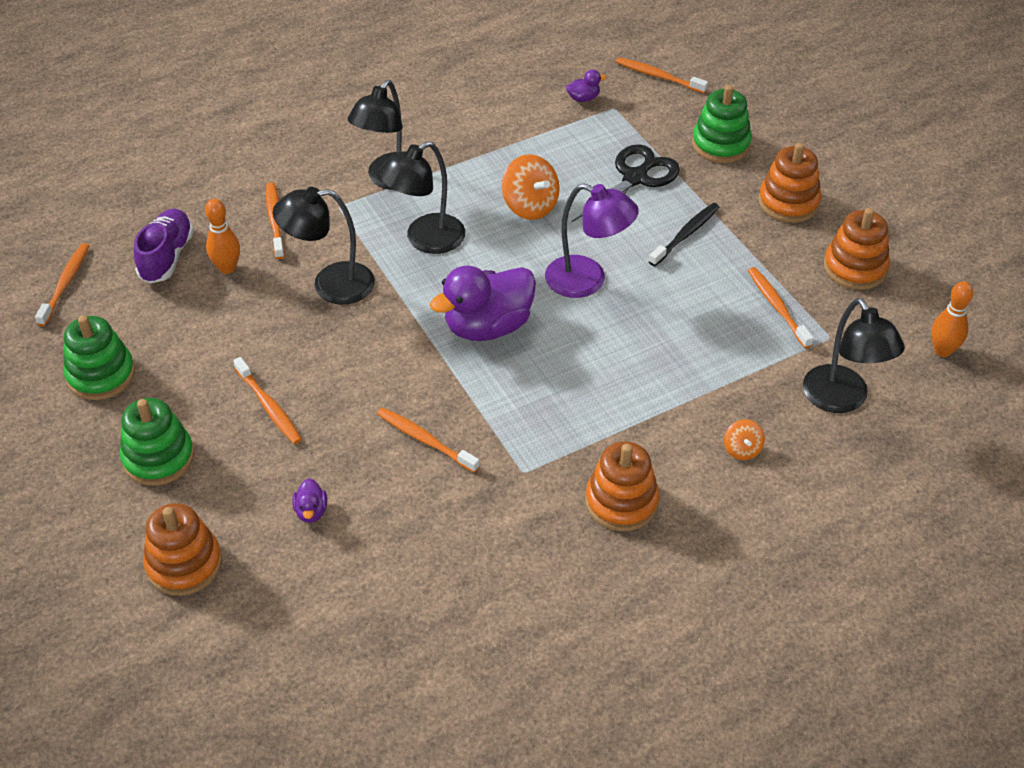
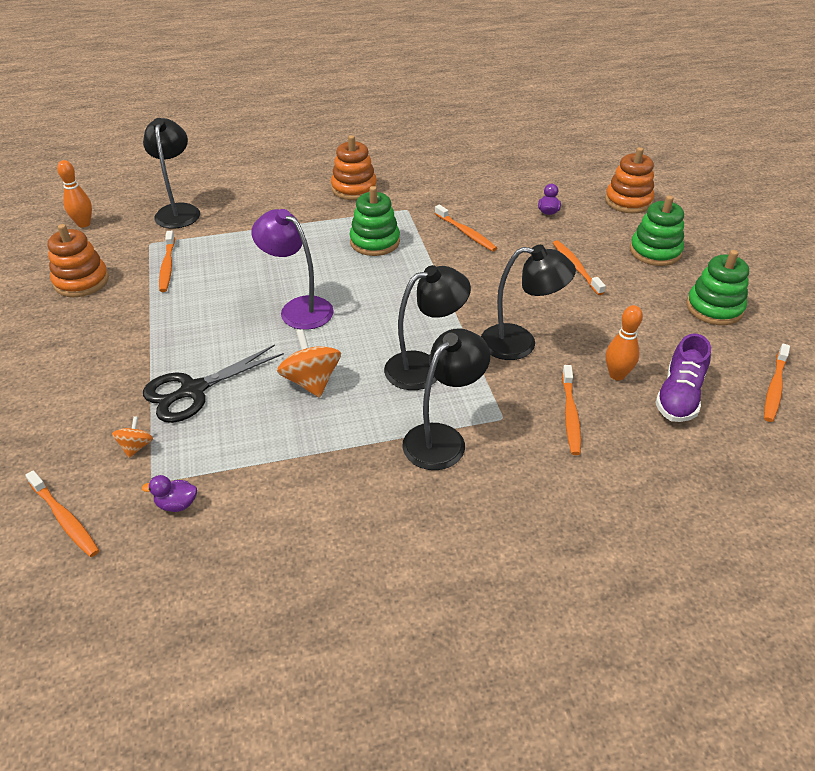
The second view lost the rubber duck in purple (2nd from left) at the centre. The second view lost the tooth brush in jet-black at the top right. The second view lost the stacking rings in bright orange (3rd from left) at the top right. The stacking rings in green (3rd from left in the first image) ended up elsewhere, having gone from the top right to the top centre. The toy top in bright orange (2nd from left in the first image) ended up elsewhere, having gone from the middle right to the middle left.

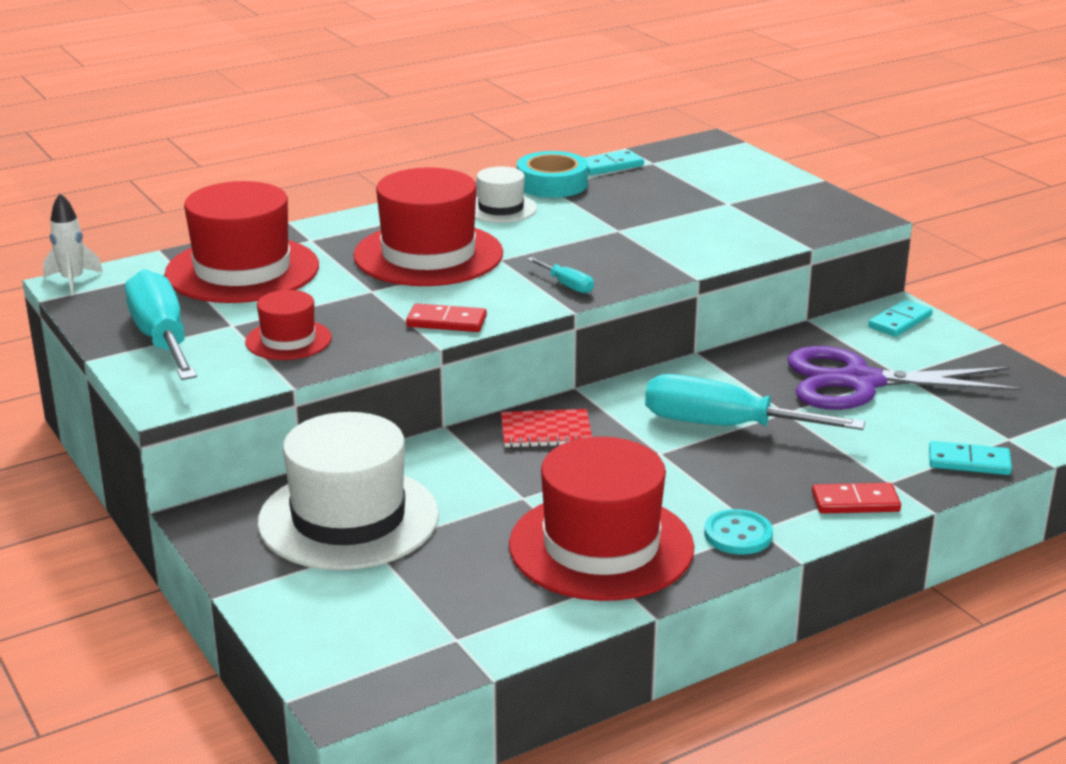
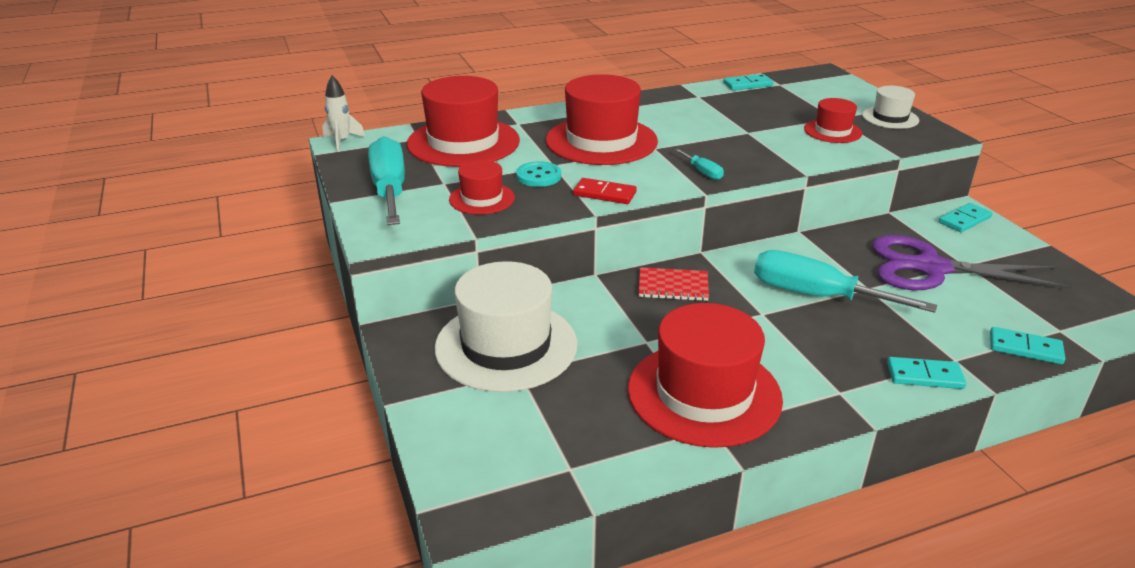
The second view lost the sticky tape in aqua at the top centre. The second view gained the hat in red (5th from left) at the top right. The hat in white (2nd from left) ended up elsewhere, having gone from the top centre to the top right. The sewing button in aqua ended up elsewhere, having gone from the bottom right to the top centre. What was the domino piece in red (2nd from left) at the middle right turned into the domino piece in aqua (2nd from left) at the middle right.

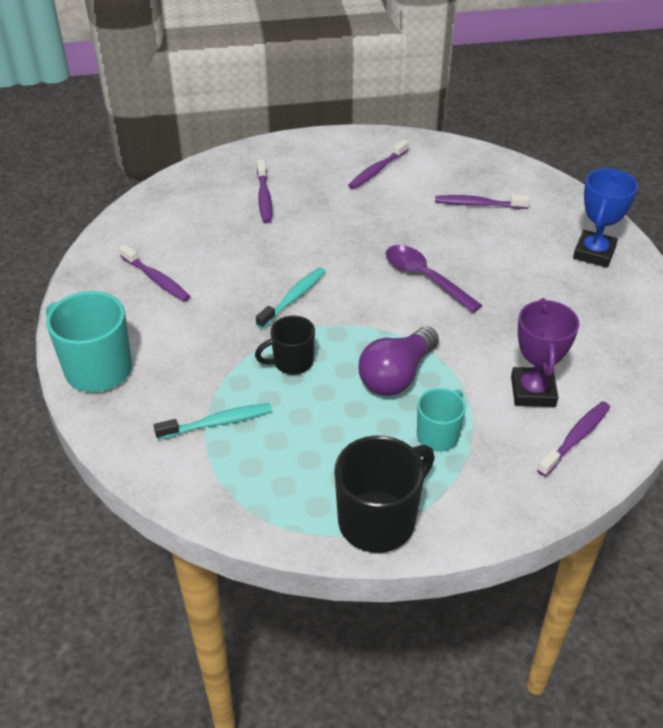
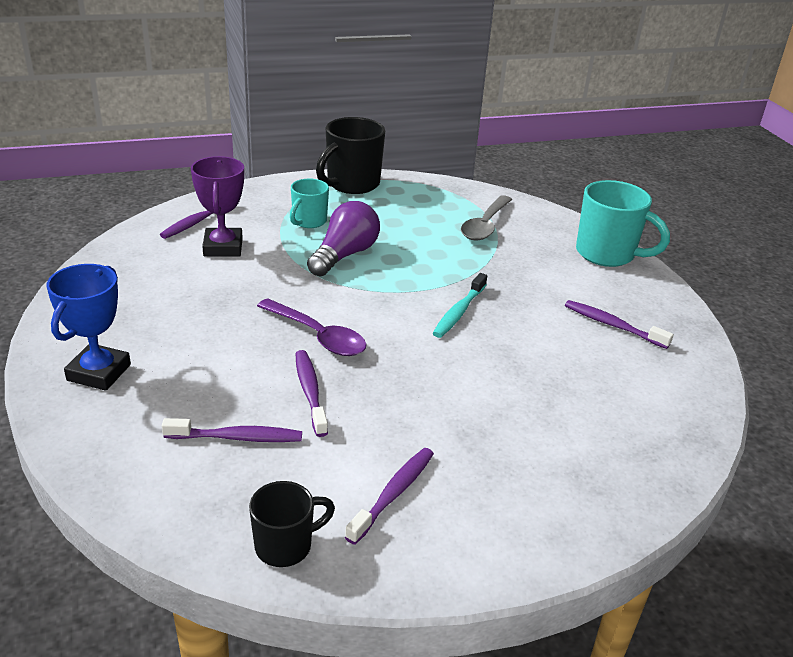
The coffee mug in jet-black (1st from left) ended up elsewhere, having gone from the centre to the bottom centre. The tooth brush in purple (2nd from left in the first image) ended up elsewhere, having gone from the top centre to the centre. Where the tooth brush in aqua (1st from left) stood at the middle left, the spoon in gray came to stand at the top centre.

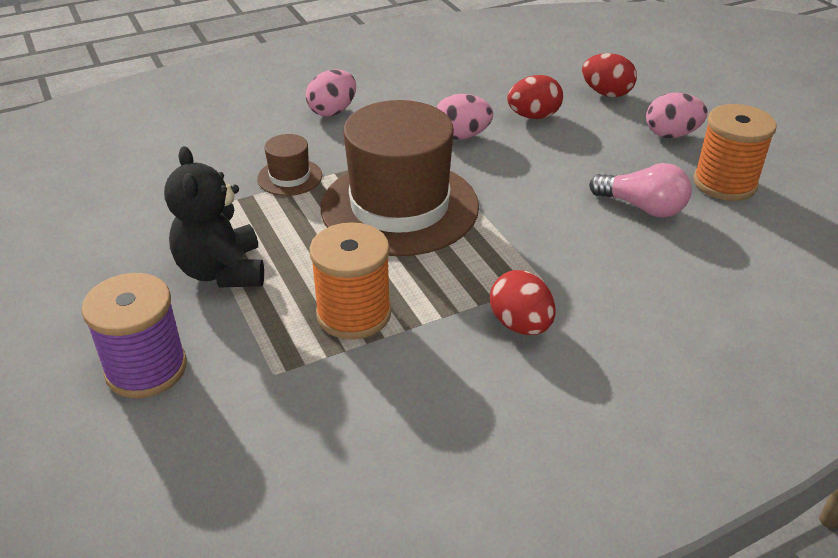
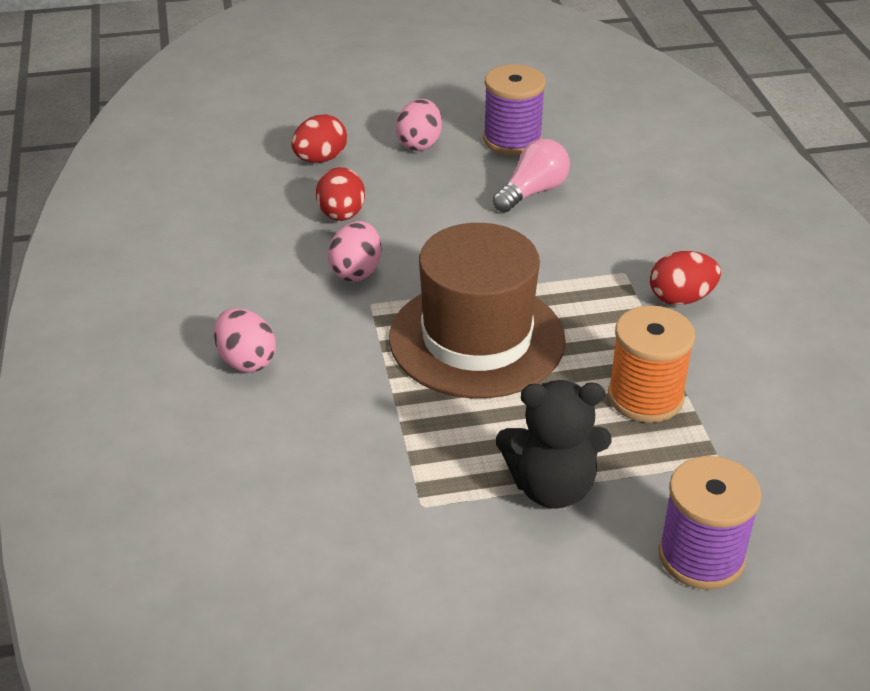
The second view lost the hat in brown (1st from left) at the top centre. What was the bobbin in bright orange (2nd from left) at the top right turned into the bobbin in purple (1st from left) at the top centre.

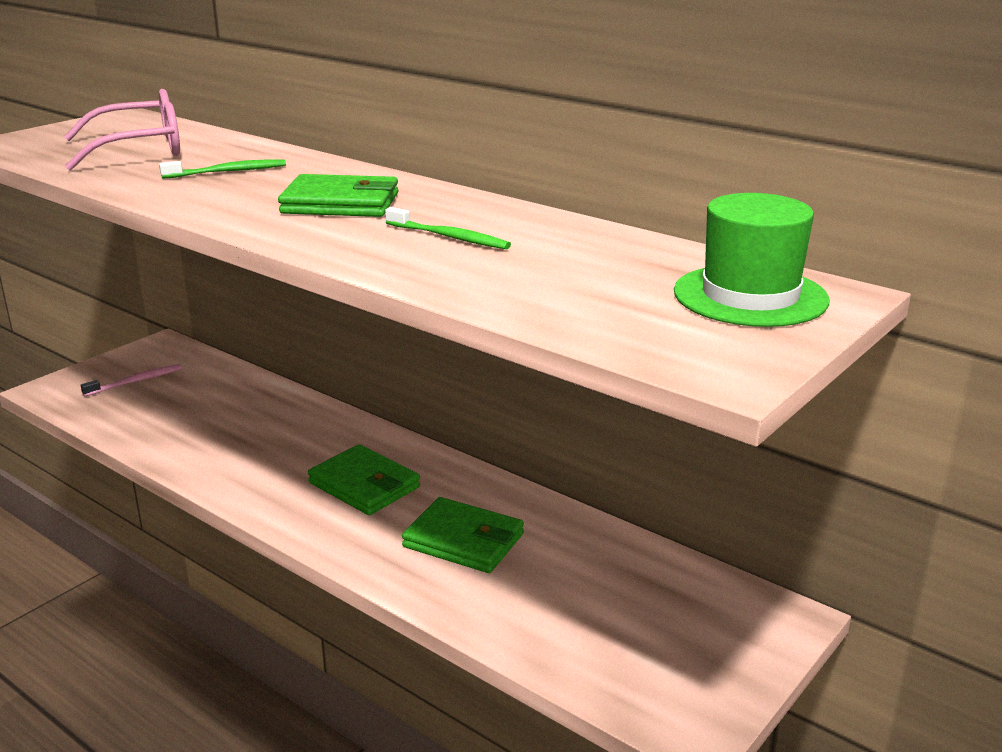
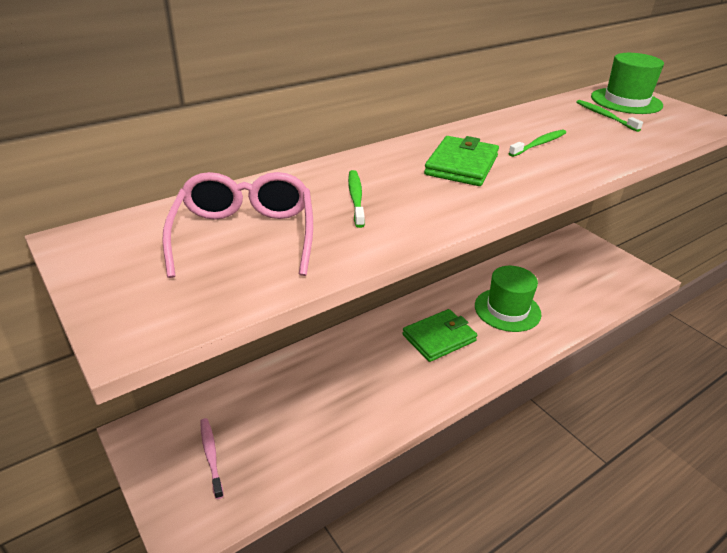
The second view gained the tooth brush in green (3rd from left) at the top right. Where the card wallet in green (3rd from left) stood at the bottom centre, the hat in green (1st from left) came to stand at the middle right.

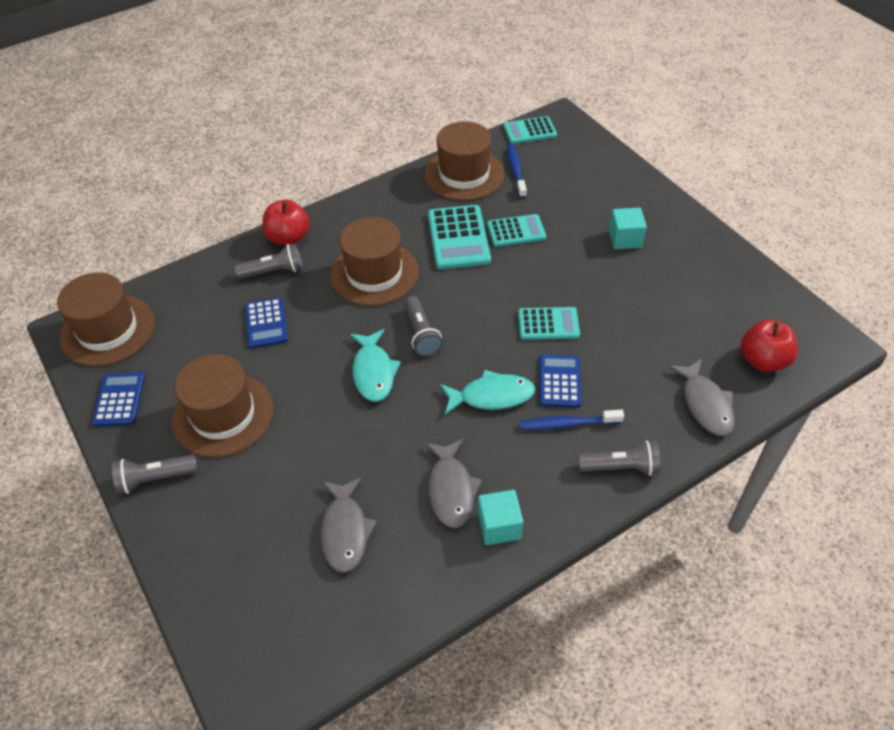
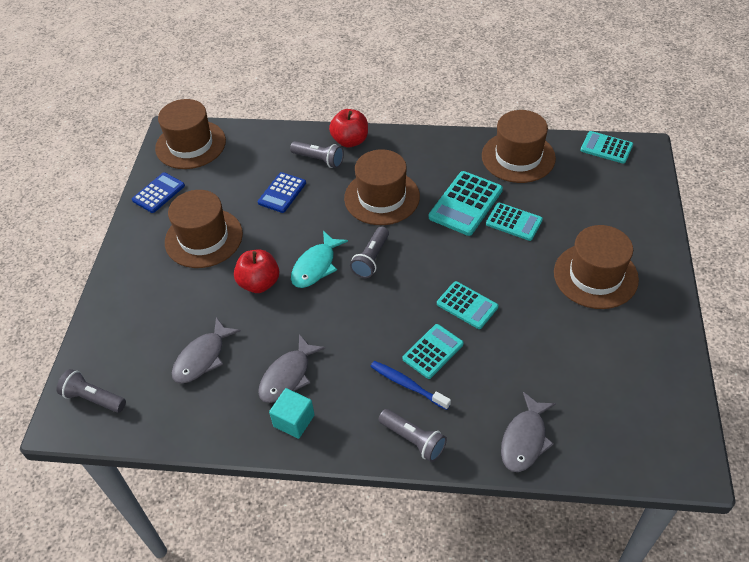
The second view lost the fish figure in aqua (2nd from left) at the centre. The second view lost the tooth brush in royal blue (1st from left) at the top centre. The torch in gray (1st from left) ended up elsewhere, having gone from the middle left to the bottom left. The toy apple in red (2nd from left in the first image) ended up elsewhere, having gone from the middle right to the centre. Where the cube in aqua (2nd from left) stood at the top right, the hat in brown (5th from left) came to stand at the middle right. What was the pocket calculator in royal blue (3rd from left) at the centre turned into the pocket calculator in aqua (1st from left) at the centre.

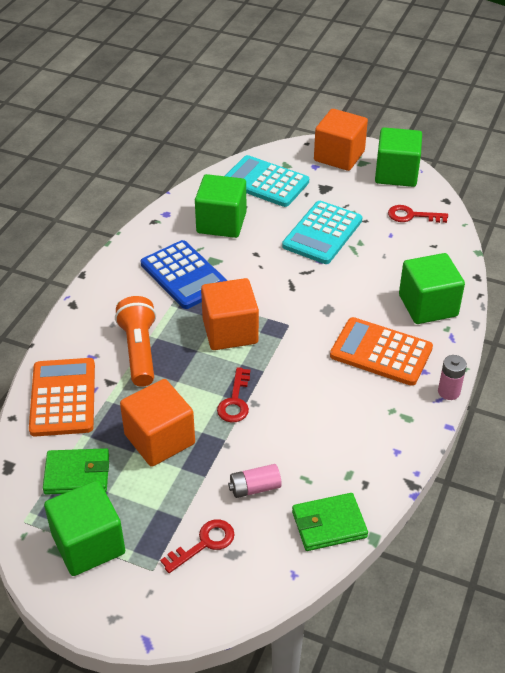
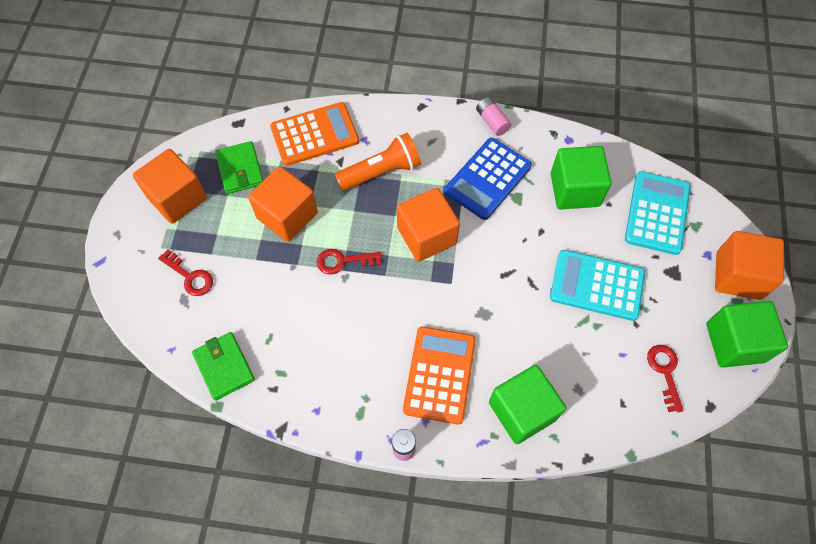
The battery in rose-pink (1st from left in the first image) ended up elsewhere, having gone from the bottom centre to the top centre. What was the cube in green (1st from left) at the bottom left turned into the cube in bright orange (1st from left) at the middle left.

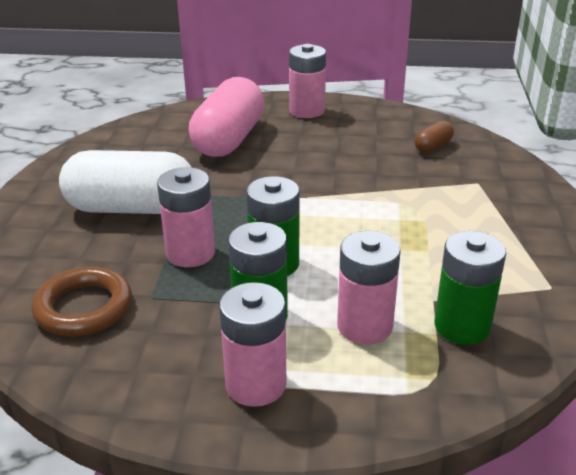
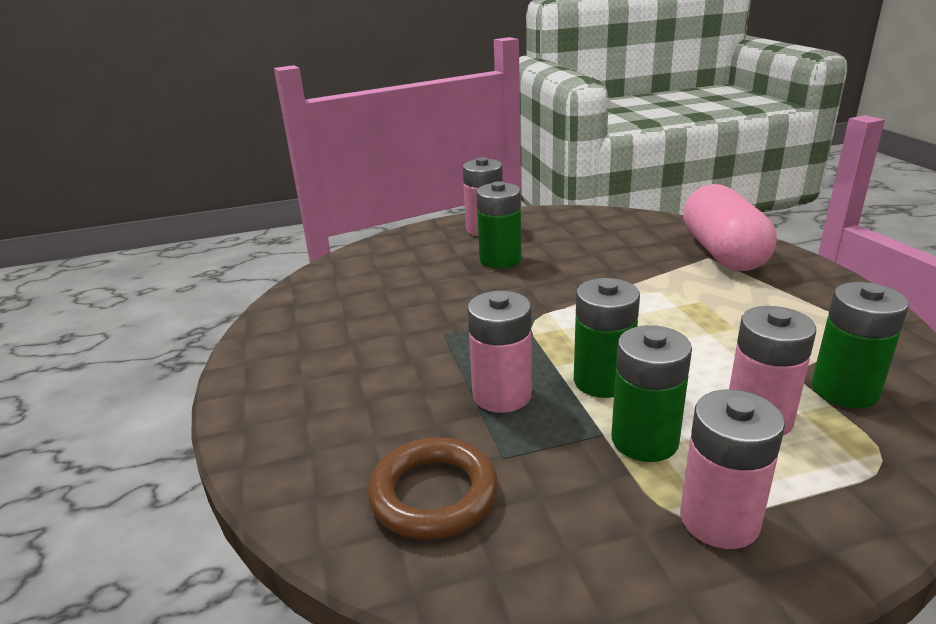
The second view lost the capsule in white at the middle left. The second view lost the capsule in brown at the top right. The second view gained the battery in green (1st from left) at the centre. The capsule in rose-pink ended up elsewhere, having gone from the top centre to the middle right.

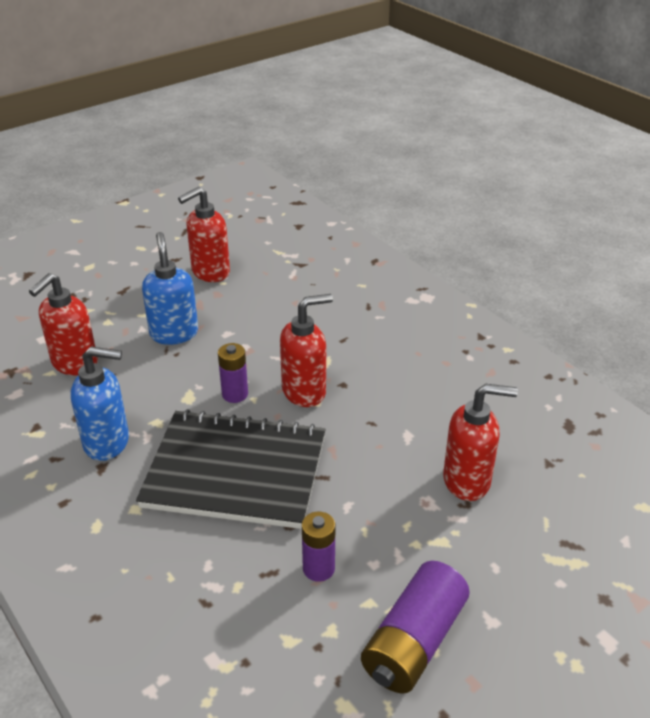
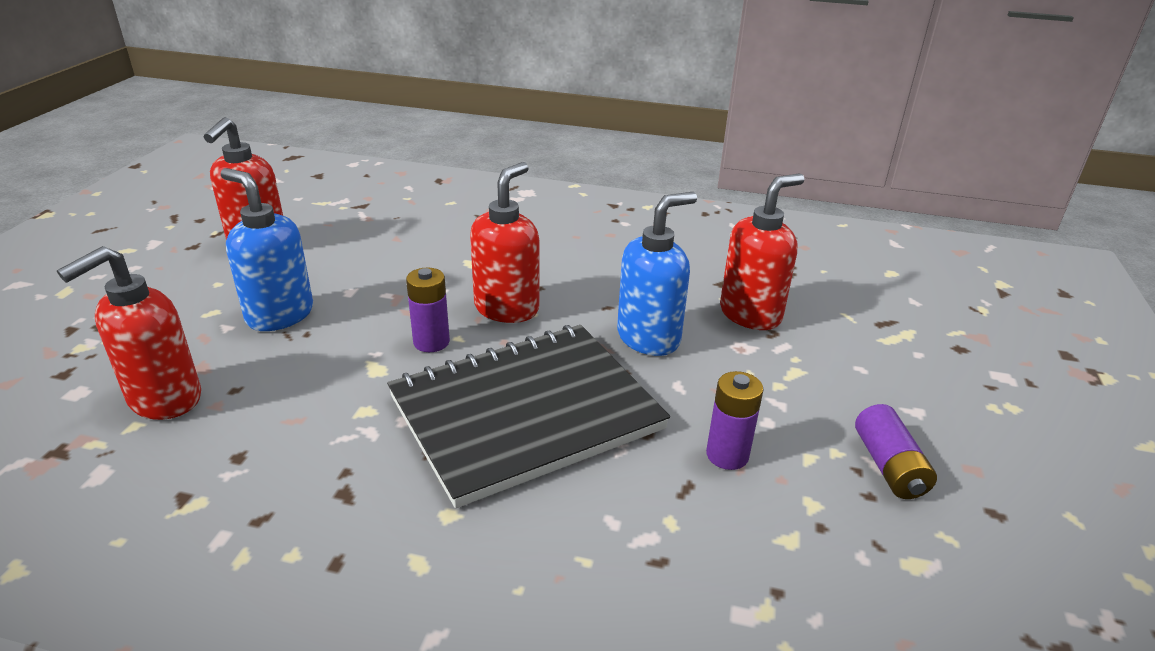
The pump bottle in royal blue (1st from left in the first image) ended up elsewhere, having gone from the middle left to the centre. The pump bottle in red (1st from left) at the middle left ended up facing another way, 45 degrees clockwise from before. The size of the battery in purple (3rd from left) at the bottom centre changed by a factor of 0.61.

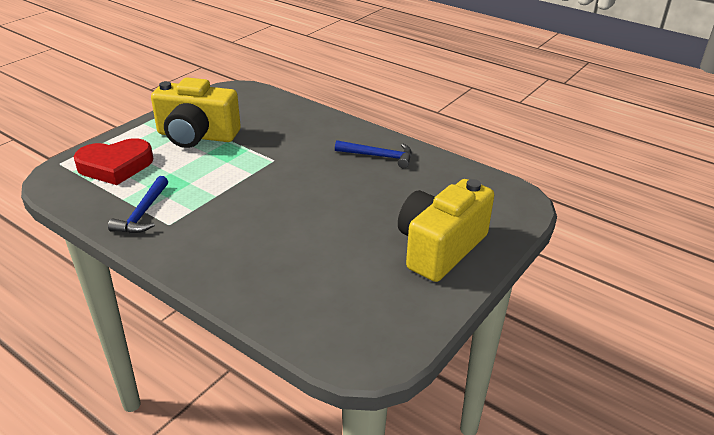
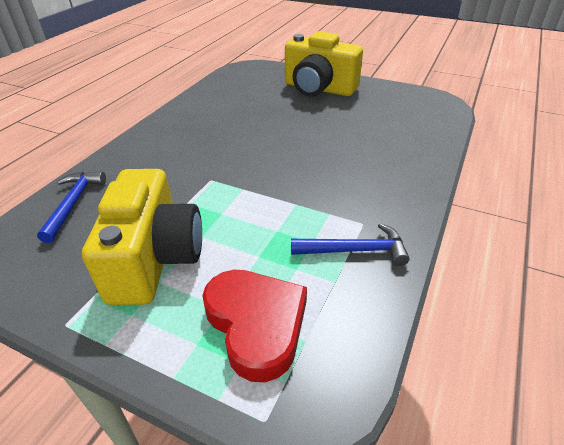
The claw hammer in royal blue (2nd from left in the first image) ended up elsewhere, having gone from the centre to the middle left.

